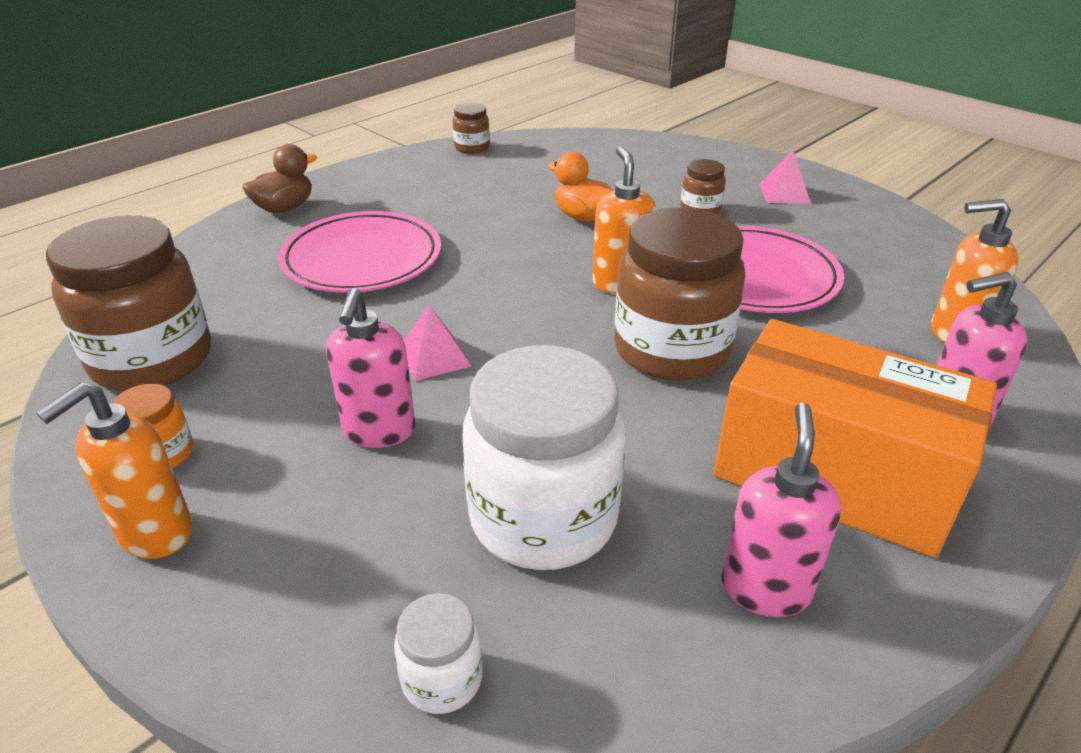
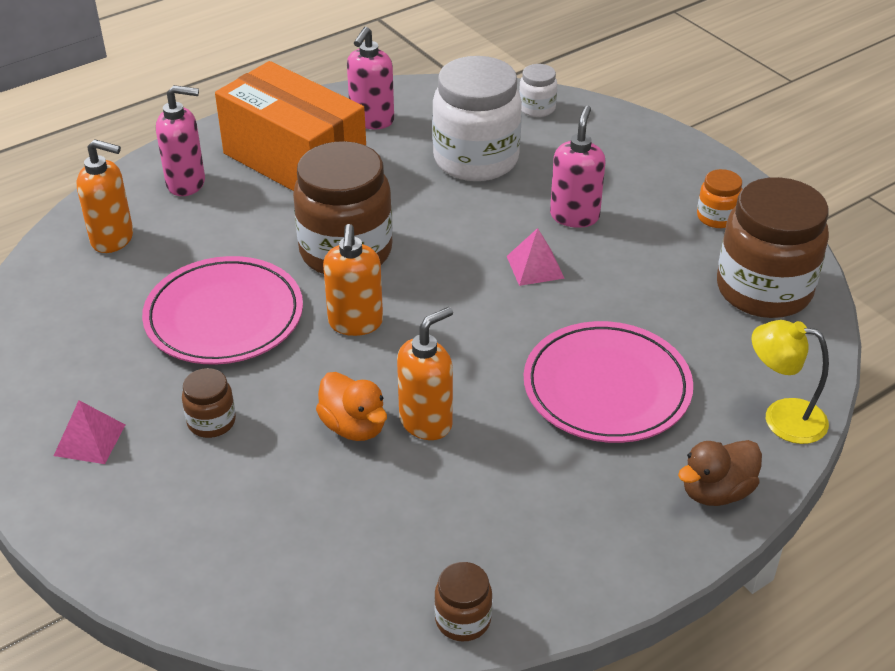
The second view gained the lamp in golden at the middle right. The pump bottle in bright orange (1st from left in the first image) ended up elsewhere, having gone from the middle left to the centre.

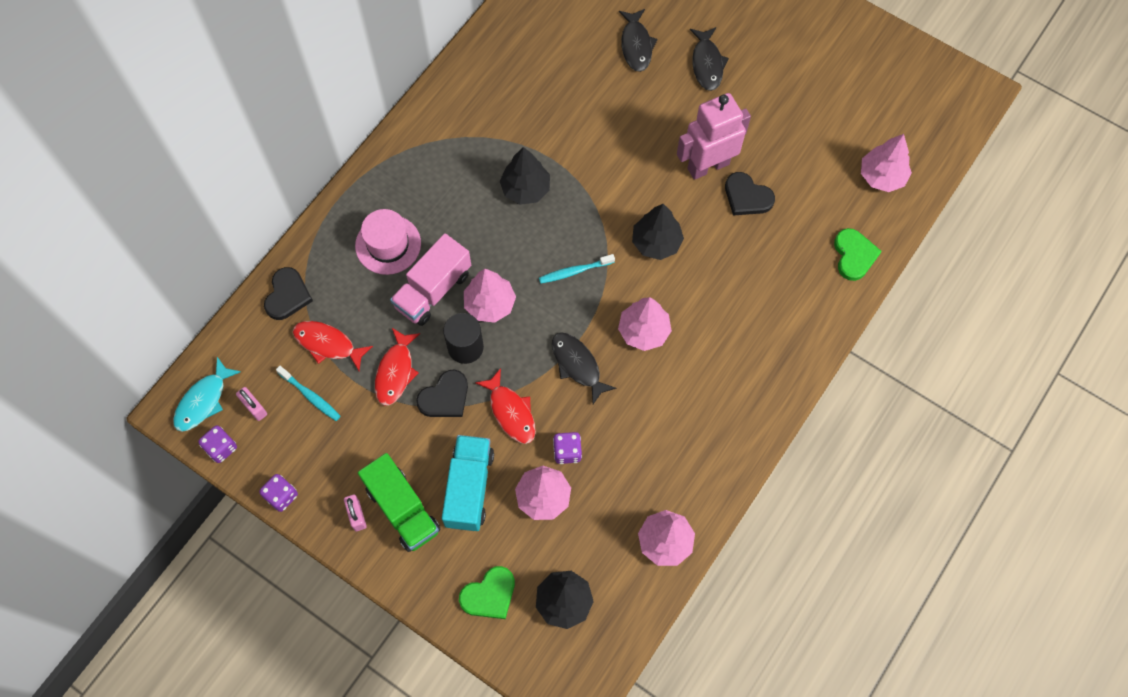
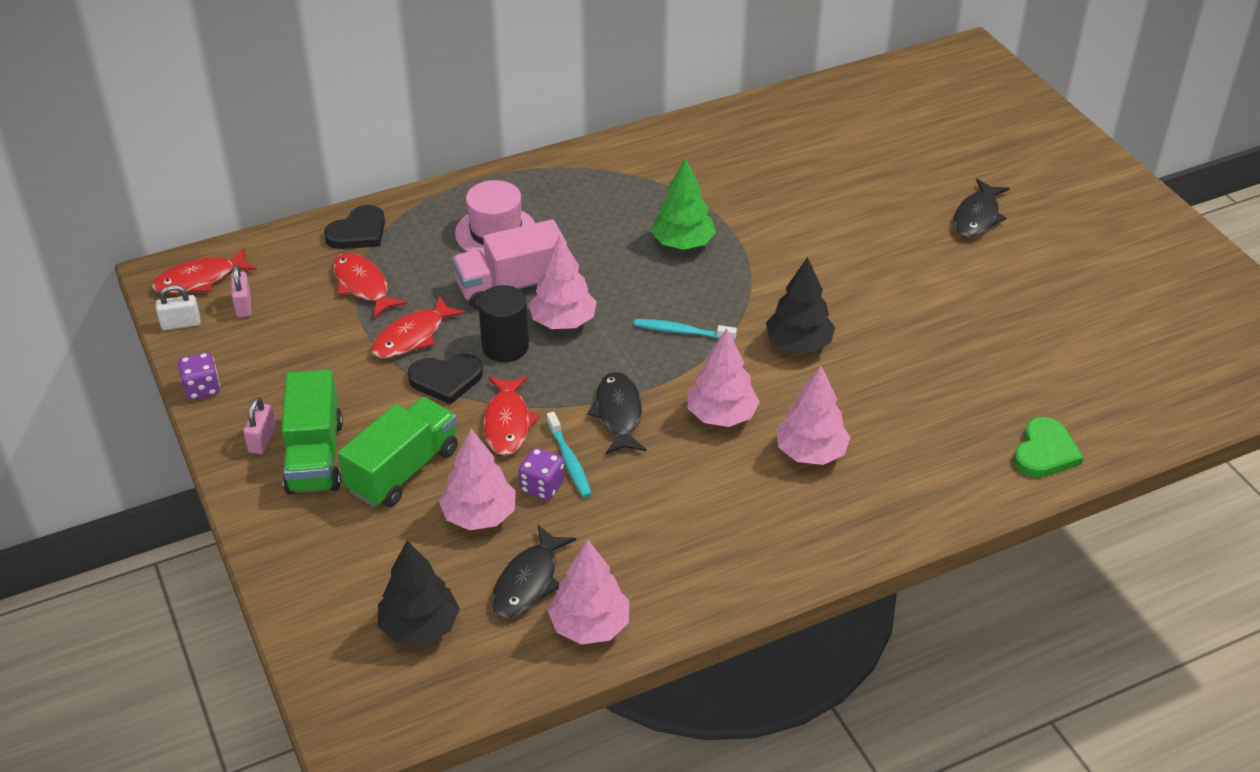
The second view lost the love heart in green (1st from left) at the bottom centre. The second view lost the toy robot in rose-pink at the top centre. The second view lost the love heart in jet-black (3rd from left) at the top centre. The tooth brush in aqua (1st from left) ended up elsewhere, having gone from the middle left to the centre. The fish figure in jet-black (2nd from left in the first image) ended up elsewhere, having gone from the top centre to the bottom centre. The fir tree in rose-pink (5th from left) ended up elsewhere, having gone from the top right to the centre. Where the die in purple (1st from left) stood at the middle left, the small lock in white came to stand at the middle left. What was the fish figure in aqua at the middle left turned into the fish figure in red (1st from left) at the middle left. What was the toy truck in aqua at the bottom centre turned into the toy truck in green (2nd from left) at the middle left. What was the fir tree in jet-black (1st from left) at the top centre turned into the fir tree in green at the top centre.

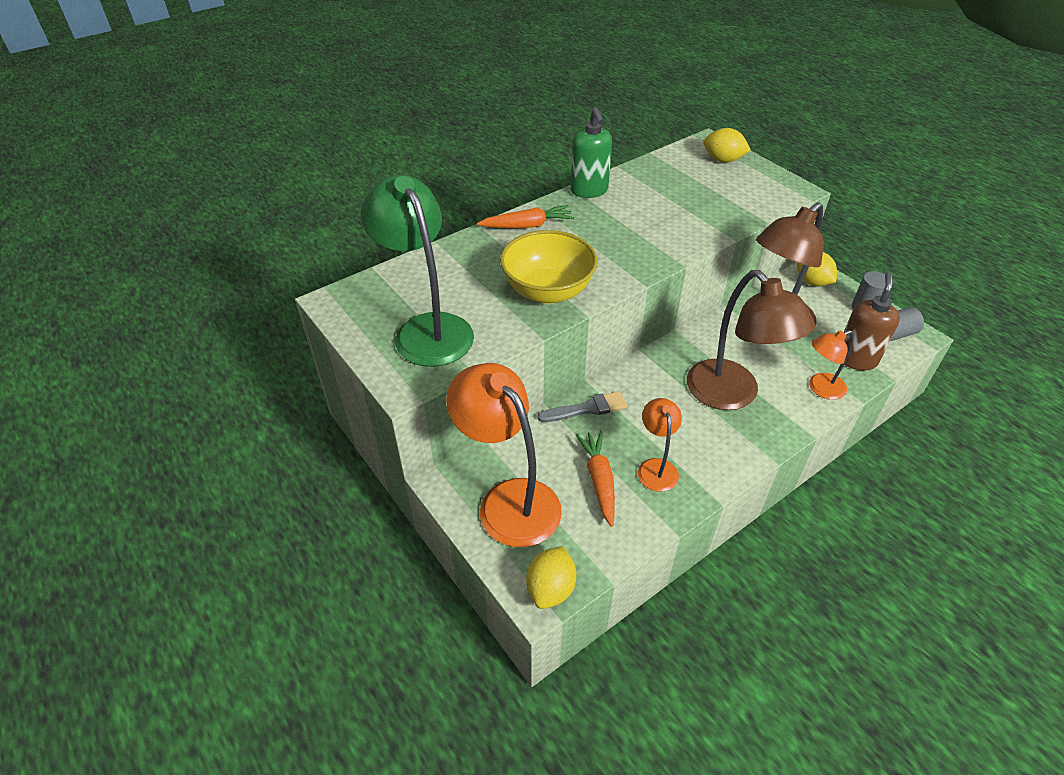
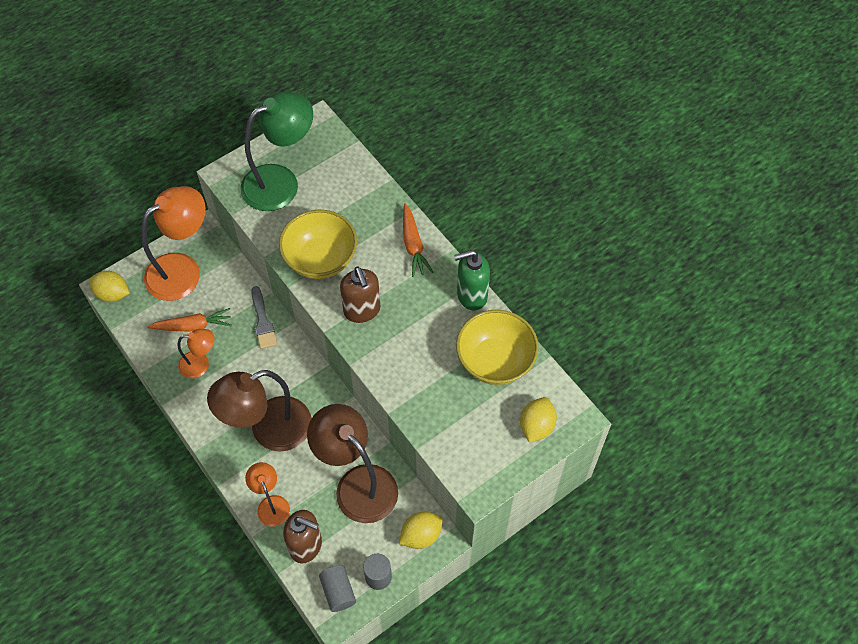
The second view gained the pump bottle in brown (2nd from left) at the centre. The second view gained the deep dish in golden (2nd from left) at the centre.

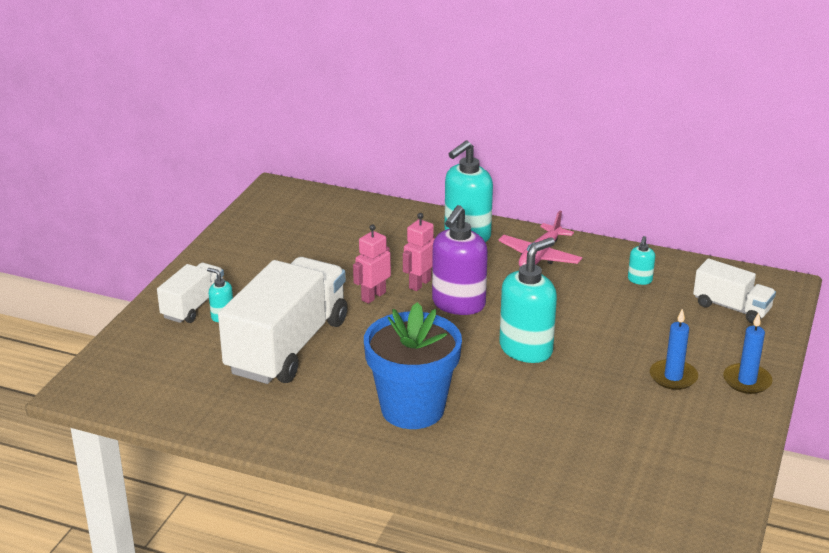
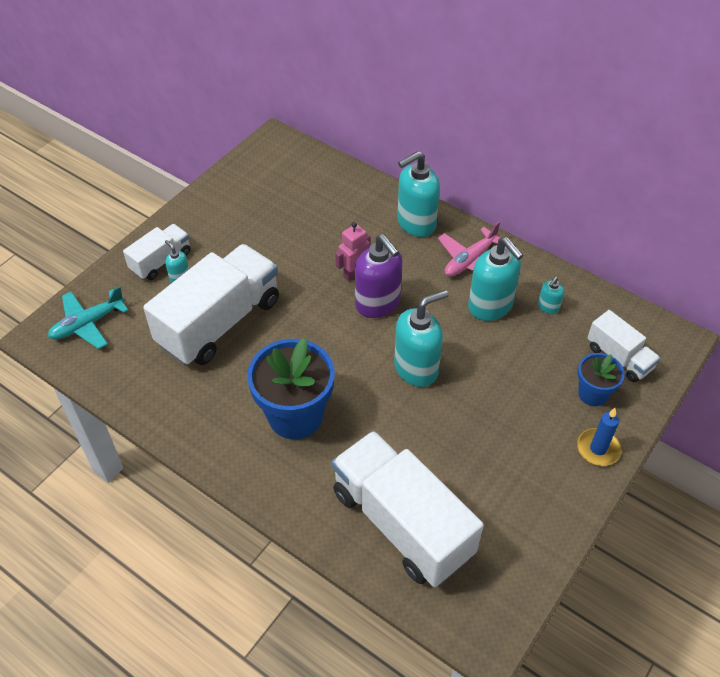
The second view lost the toy robot in rose-pink (1st from left) at the centre. The second view lost the wax candle in royal blue (1st from left) at the middle right. The second view gained the aeroplane in aqua at the middle left. The second view gained the toy truck in white (3rd from left) at the bottom centre. The second view gained the pump bottle in aqua (4th from left) at the middle right. The second view gained the potted plant in royal blue (2nd from left) at the middle right. The pump bottle in purple at the centre ended up facing another way, 75 degrees counterclockwise from before.

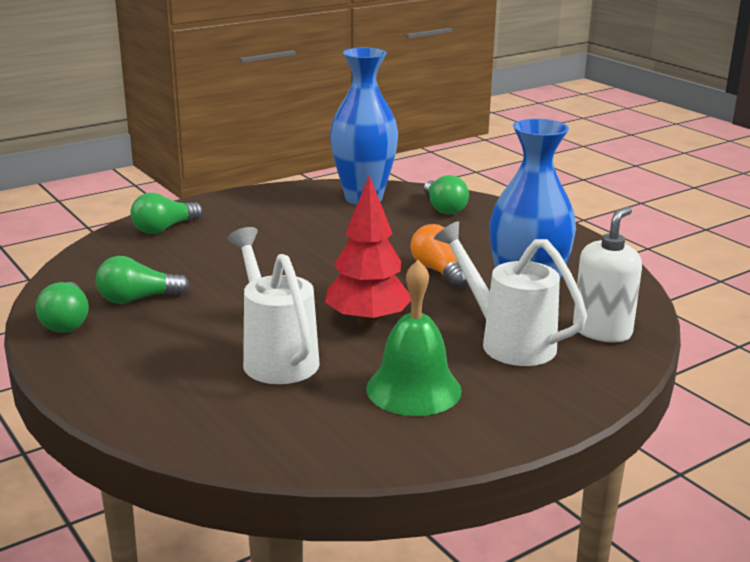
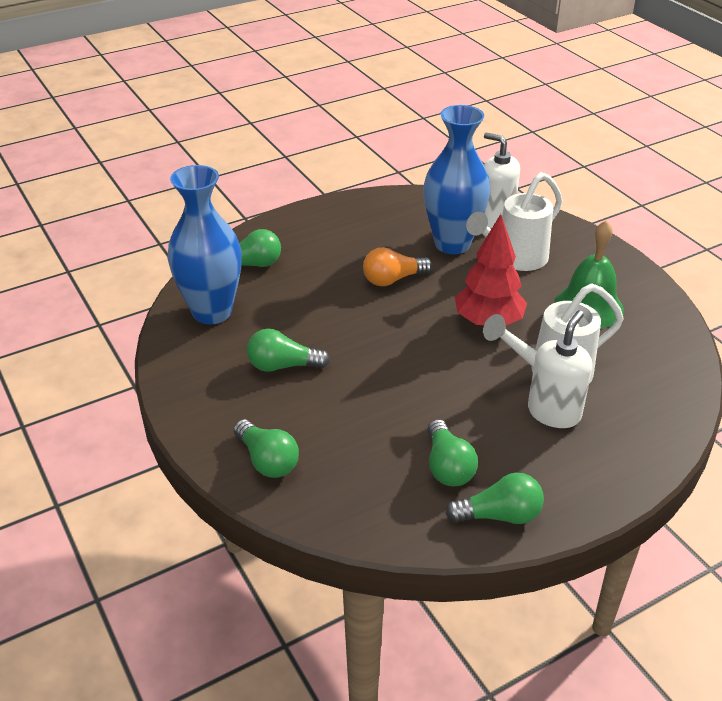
The second view gained the lightbulb in green (3rd from left) at the centre. The second view gained the pump bottle in white (2nd from left) at the middle right.

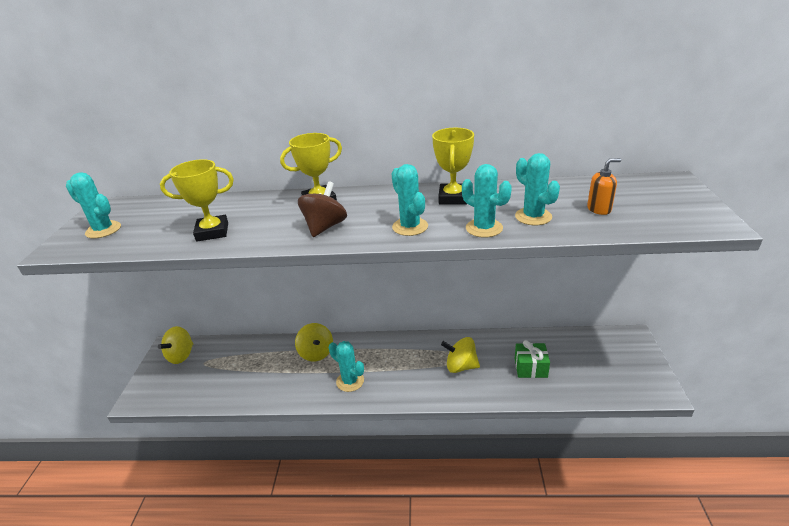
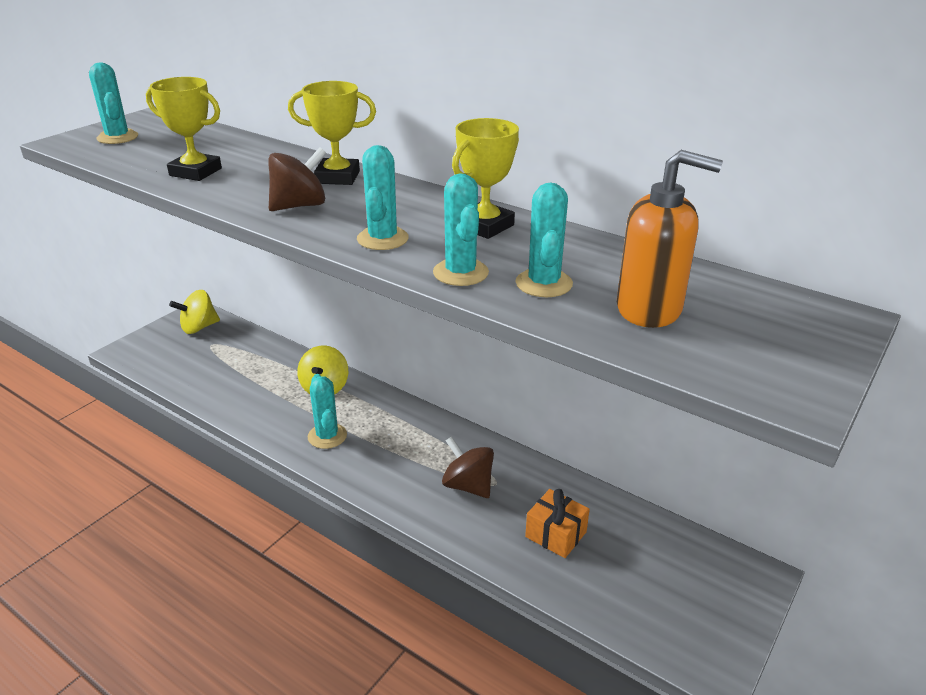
What was the toy top in golden (3rd from left) at the bottom centre turned into the toy top in brown (2nd from left) at the bottom centre. What was the present in green at the bottom right turned into the present in bright orange at the bottom centre. The size of the pump bottle in bright orange at the middle right changed by a factor of 1.82.

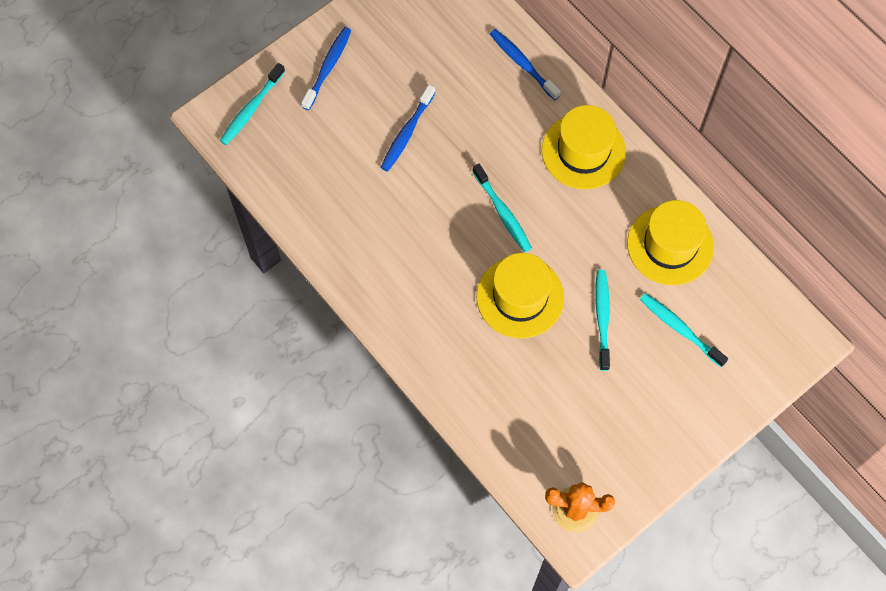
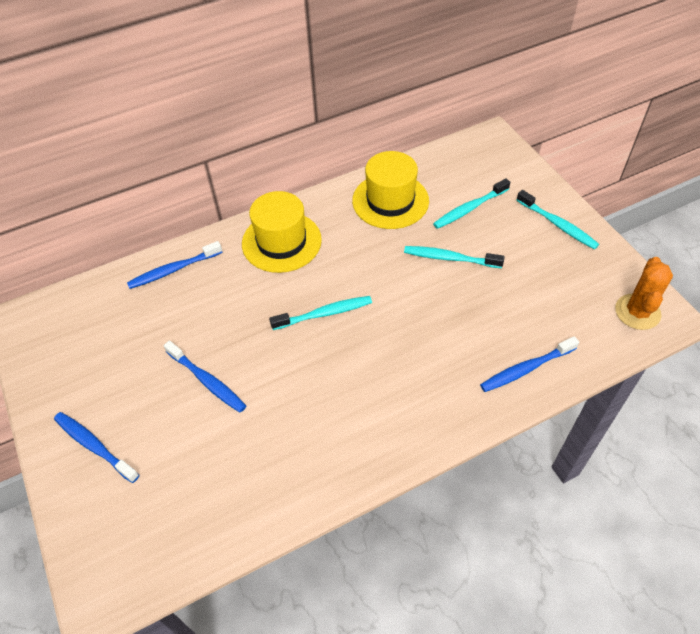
The second view lost the hat in golden (1st from left) at the centre. The second view gained the tooth brush in royal blue (4th from left) at the middle right. The tooth brush in aqua (1st from left in the first image) ended up elsewhere, having gone from the top left to the middle right.

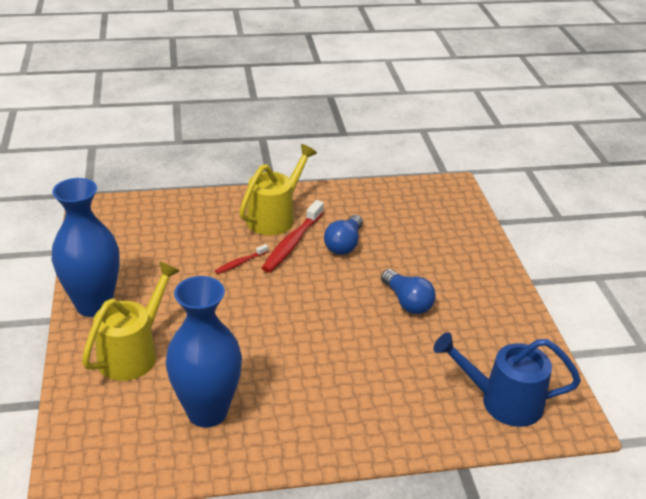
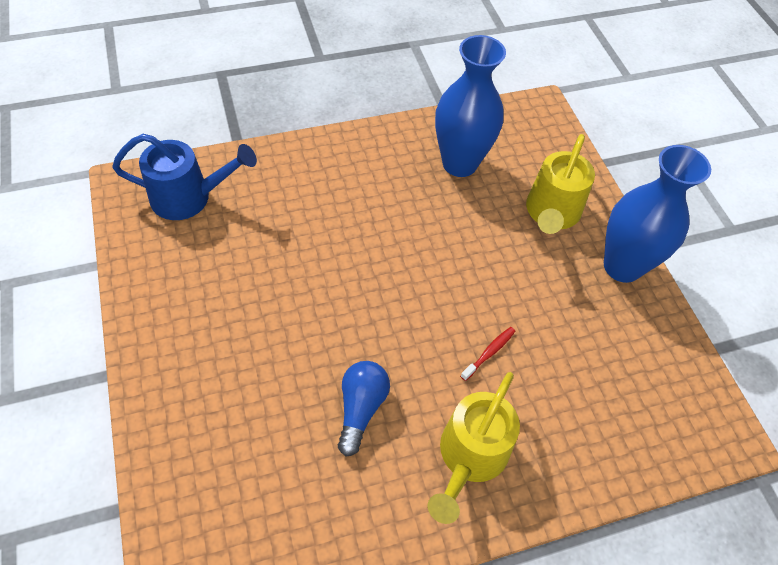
The second view lost the tooth brush in red (2nd from left) at the centre. The second view lost the lightbulb in royal blue (2nd from left) at the centre.

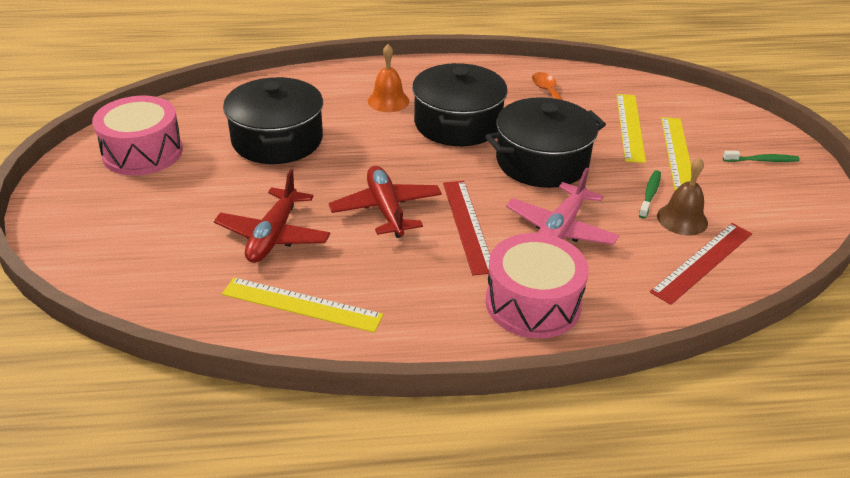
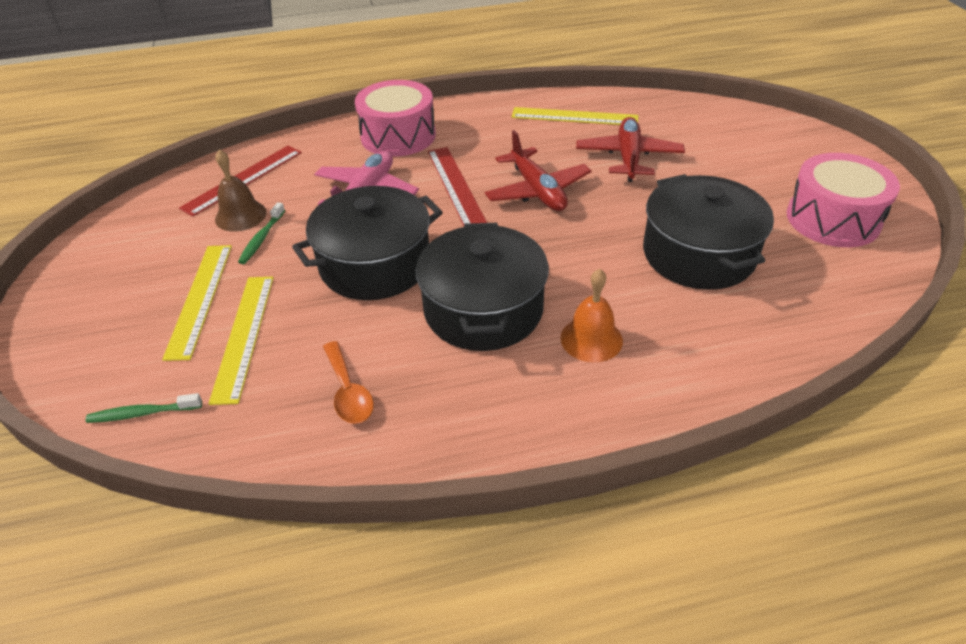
The tooth brush in green (2nd from left in the first image) ended up elsewhere, having gone from the top right to the middle left.

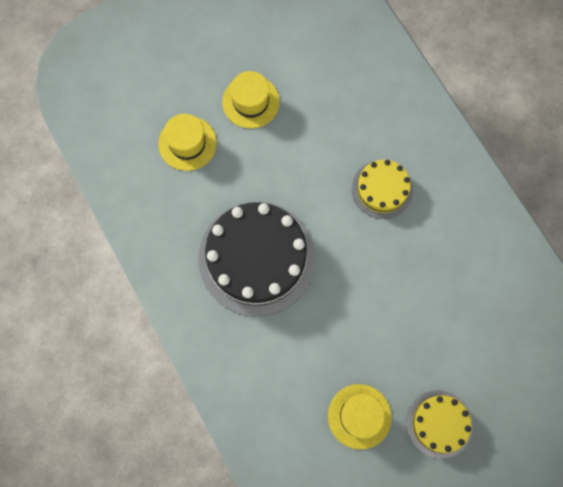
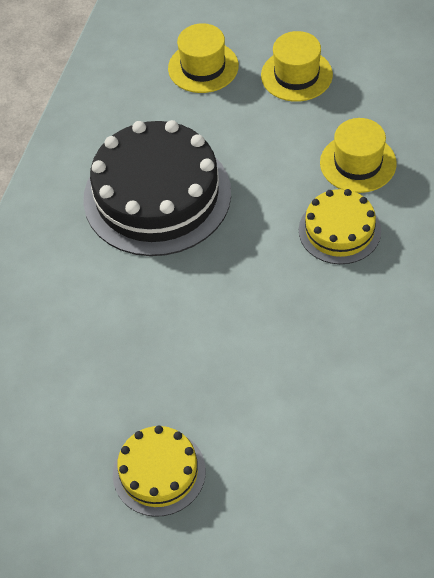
The hat in golden (3rd from left) ended up elsewhere, having gone from the bottom centre to the top right.

